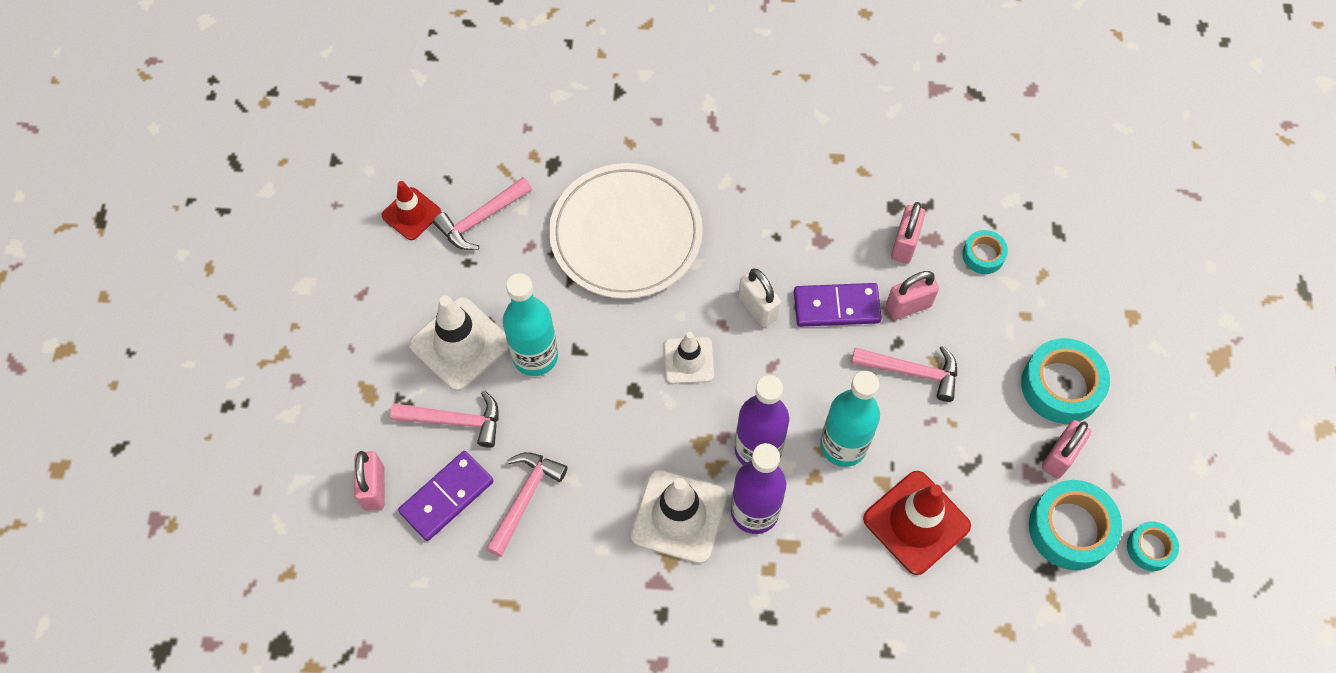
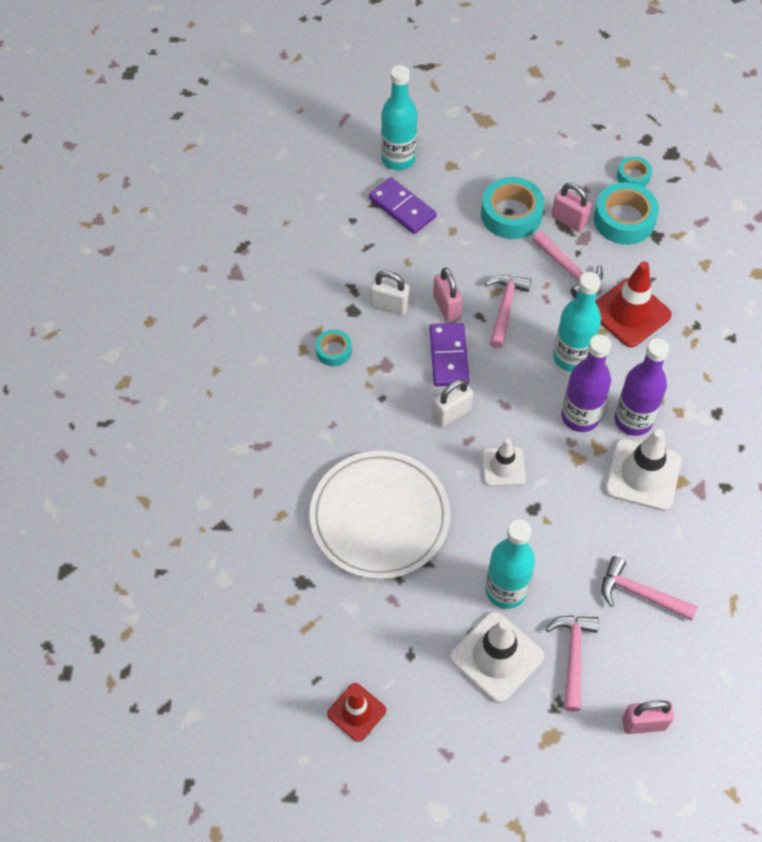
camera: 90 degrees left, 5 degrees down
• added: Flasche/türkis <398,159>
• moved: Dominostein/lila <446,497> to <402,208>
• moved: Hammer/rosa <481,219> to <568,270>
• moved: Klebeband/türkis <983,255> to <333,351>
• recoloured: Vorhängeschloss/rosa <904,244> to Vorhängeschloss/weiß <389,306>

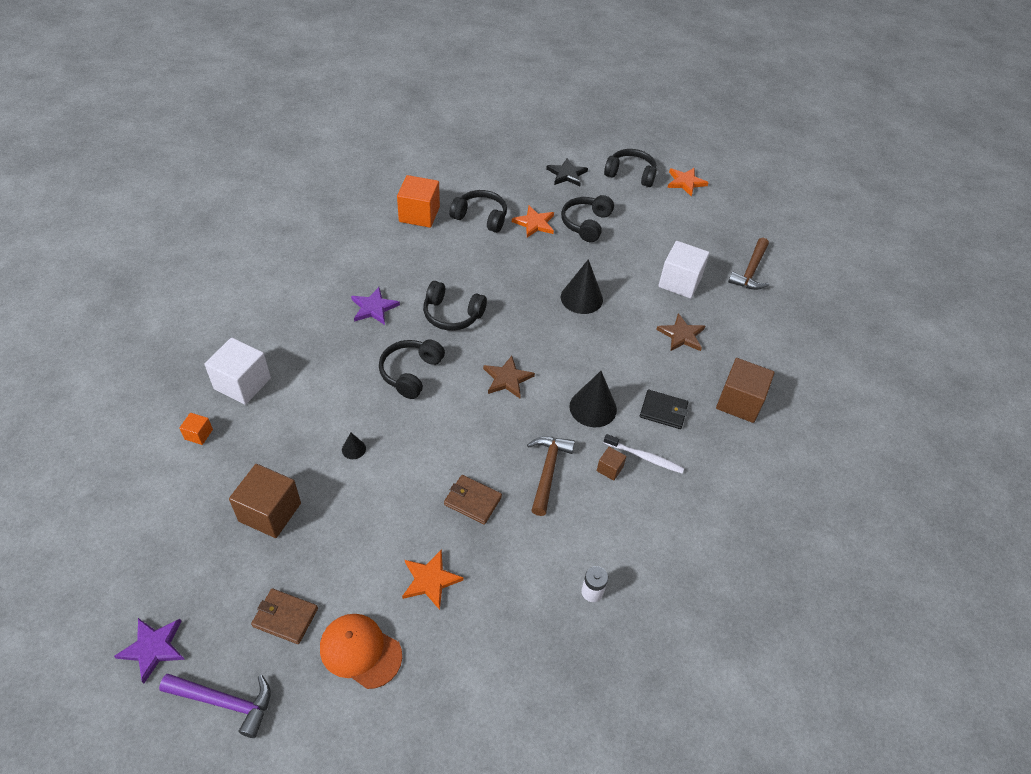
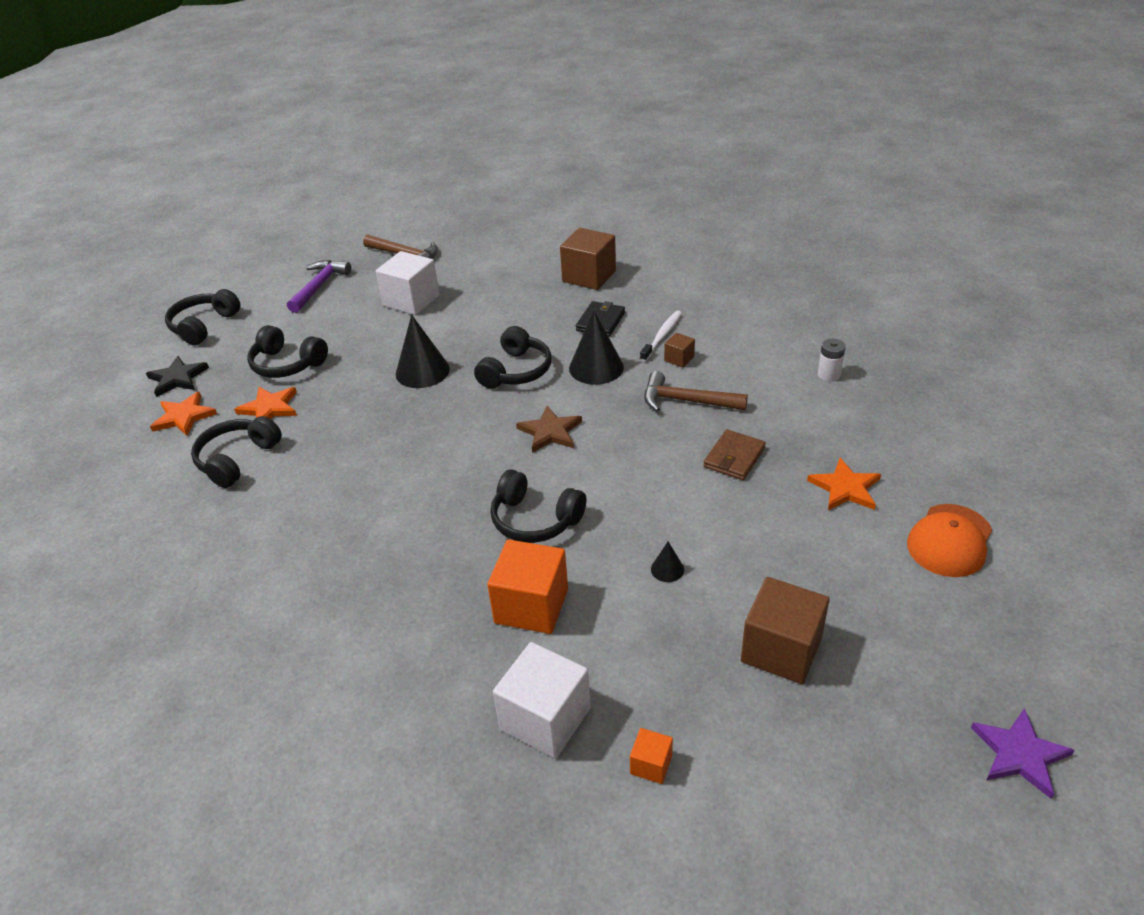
camera: 80 degrees left, 10 degrees down
• removed: Geldbörse/braun <285,617>
• removed: Stern/lila <374,308>
• removed: Stern/braun <681,335>
• moved: Hammer/lila <225,702> to <319,286>
• moved: Kubus/orange <419,214> to <531,606>
• moved: Kopfhörer/schwarz <452,315> to <516,371>
• moved: Stern/orange <685,182> to <184,416>

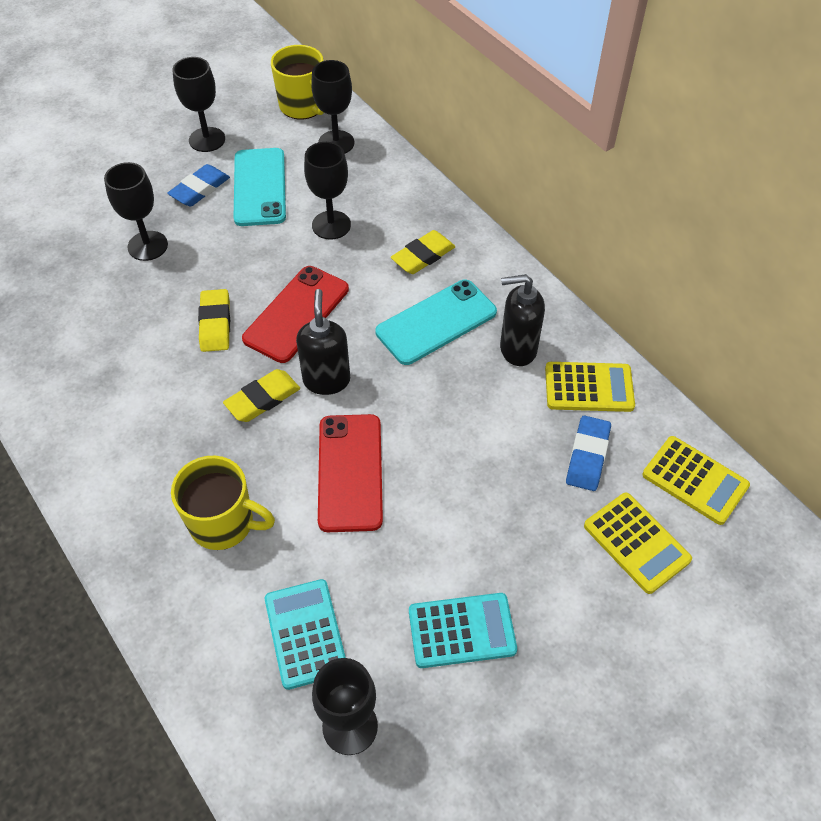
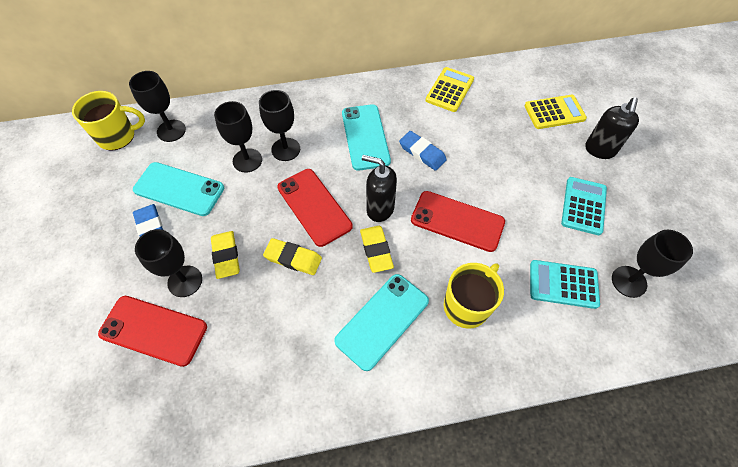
camera: 65 degrees left, 5 degrees up
• removed: Taschenrechner/gelb <695,480>
• added: Handy/rot <153,330>
• added: Handy/türkis <382,320>
• moved: Kelch/schwarz <207,139> to <286,149>
• moved: Radiergummi/gelb <423,256> to <226,256>
• moved: Seifenspender/schwarz <517,349> to <599,150>
• moved: Radiergummi/blau <587,456> to <422,153>

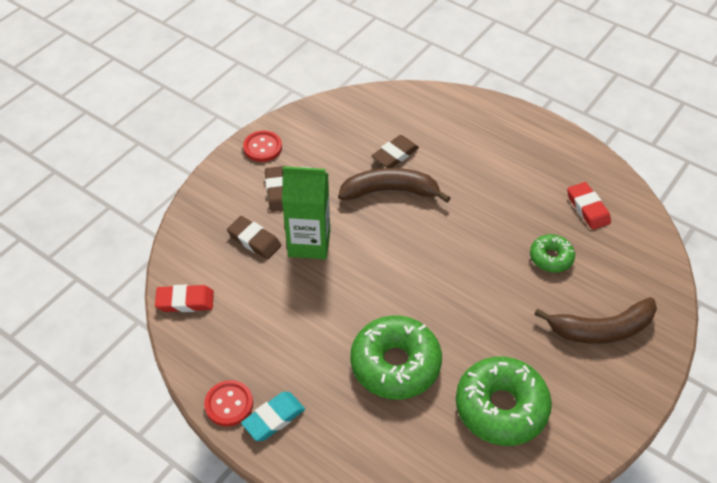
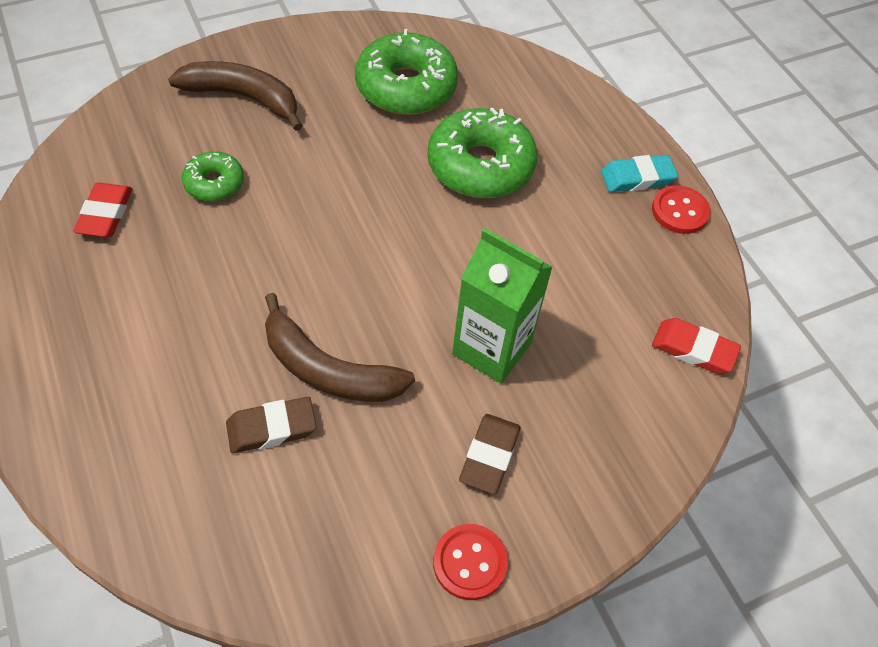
camera: 155 degrees left, 5 degrees up
• removed: Radiergummi/braun <254,240>

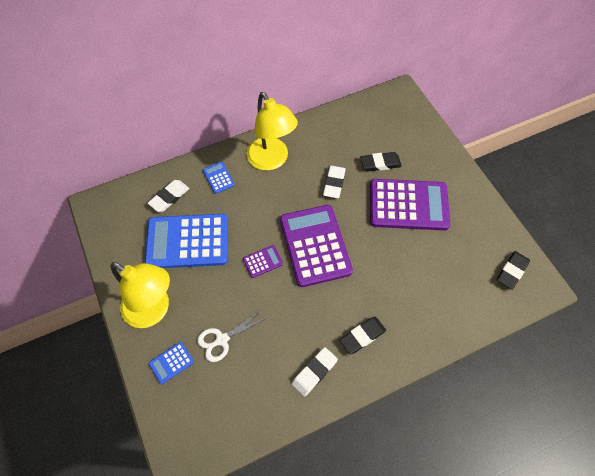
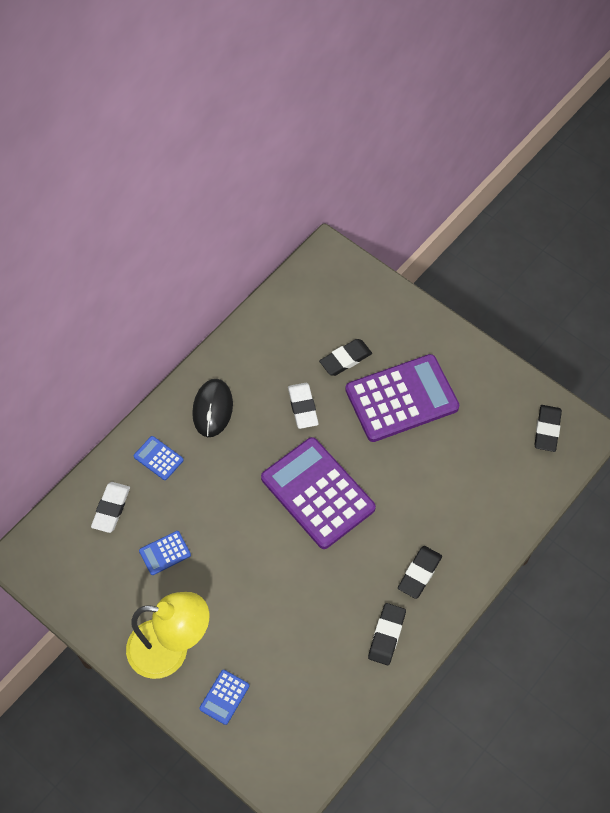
camera: 25 degrees left, 0 degrees up
• removed: Schere/weiß <222,340>
• removed: Taschenrechner/lila <263,261>
• replaced: Lampe/gelb <271,160> to Computermaus/schwarz <212,409>
• recoloured: Radiergummi/weiß <314,372> to Radiergummi/schwarz <387,635>
• resized: Taschenrechner/blau <187,241> = <165,553> x0.43

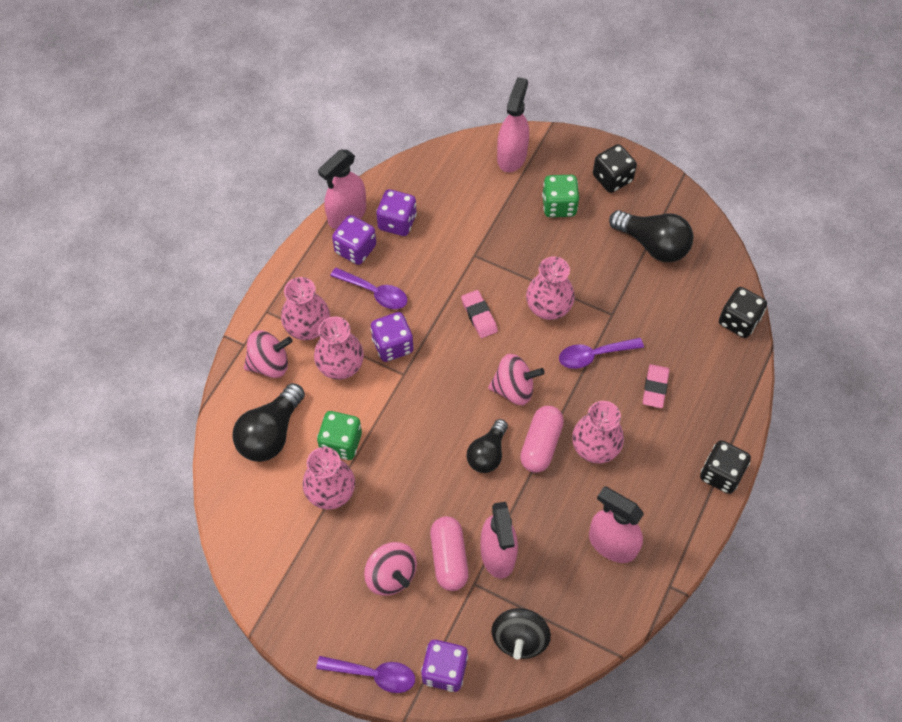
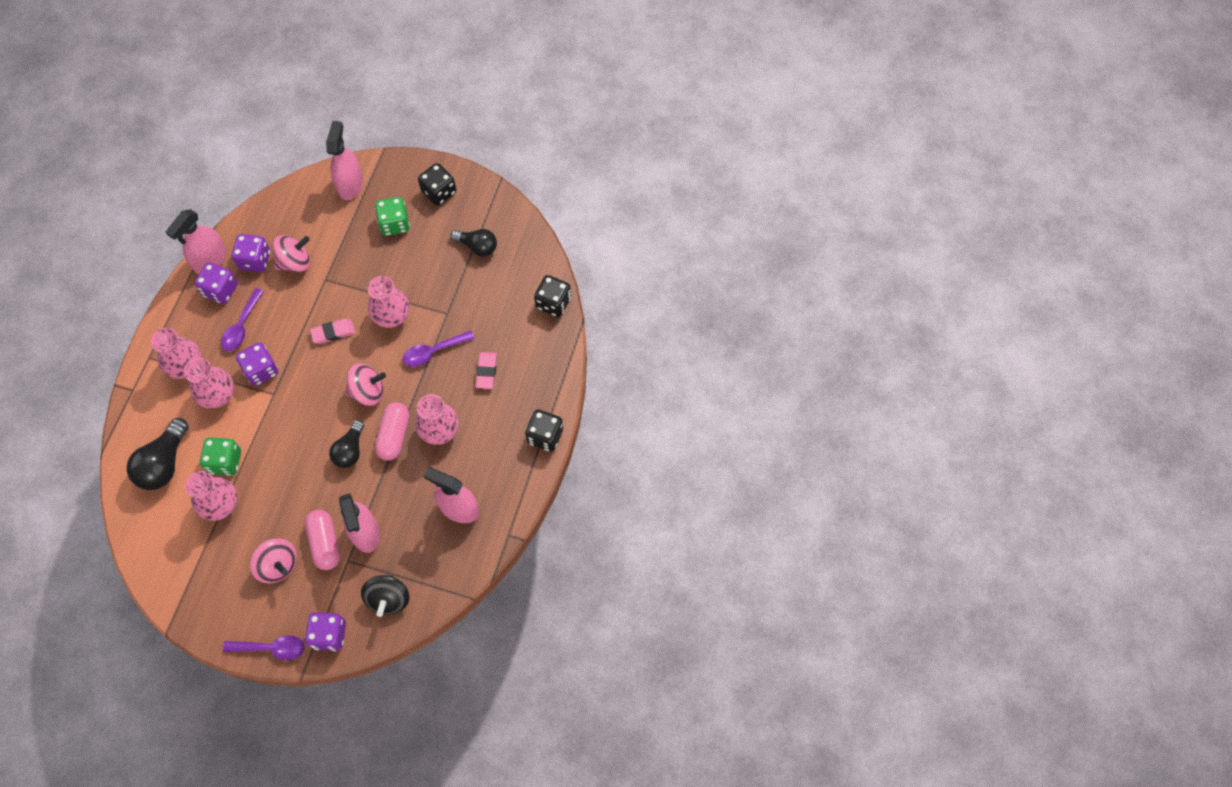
camera: 10 degrees left, 5 degrees up
• moved: Kreisel/rosa <270,364> to <295,262>
• turned: Löffel/lila <375,293> = <242,326> 90 degrees clockwise
• turned: Radiergummi/rosa <479,316> = <333,333> 75 degrees counterclockwise
• resized: Glühbirne/schwarz <653,245> = <477,246> x0.67

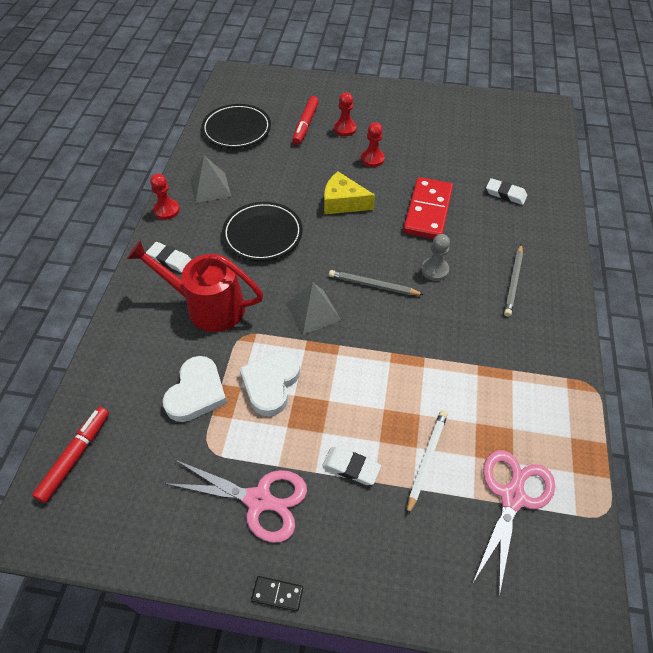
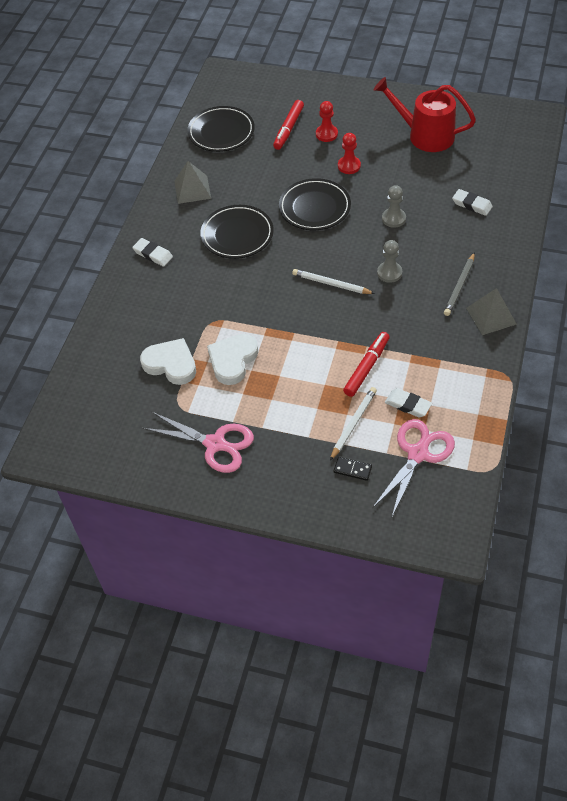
camera: 10 degrees right, 0 degrees up
• removed: Bauer/rot <166,210>
• moved: Filzstift/rot <75,456> to <367,367>
• moved: Gießkanne/rot <208,306> to <425,135>
• moved: Dominostein/schwarz <277,594> to <352,469>
• moved: Pyramide/grau <313,312> to <491,316>
• moved: Radiergummi/weiß <351,467> to <408,405>
• replaced: Käse/gelb <343,202> to Teller/schwarz <314,207>
• replaced: Dominostein/rot <428,211> to Bauer/grau <393,218>
• recoloured: Bleistift/grau <373,285> to Bleistift/weiß <331,284>
• turned: Herz/weiß <196,392> = <171,364> 90 degrees counterclockwise

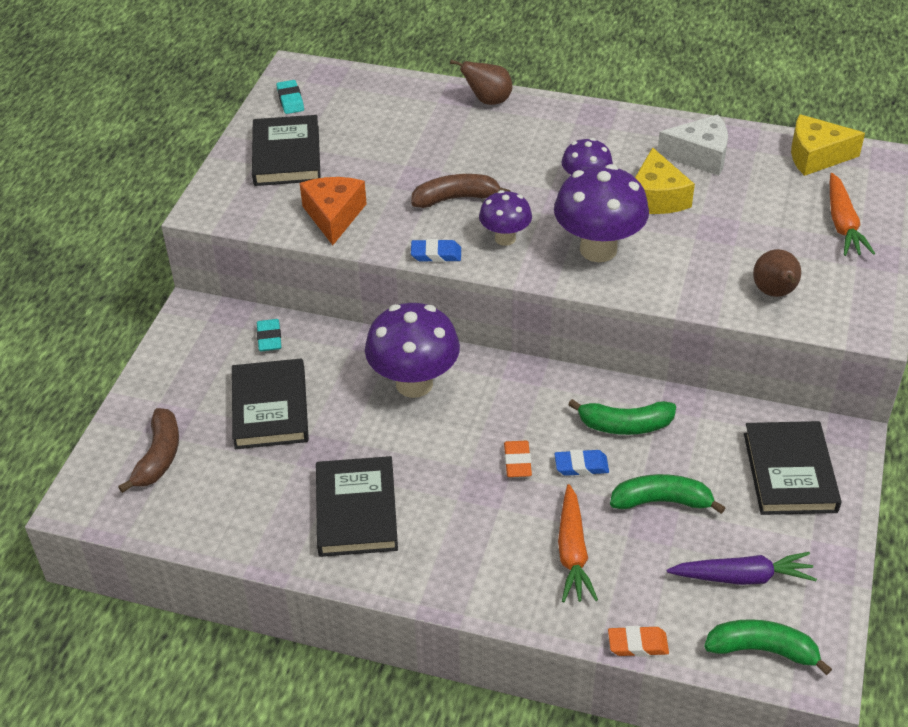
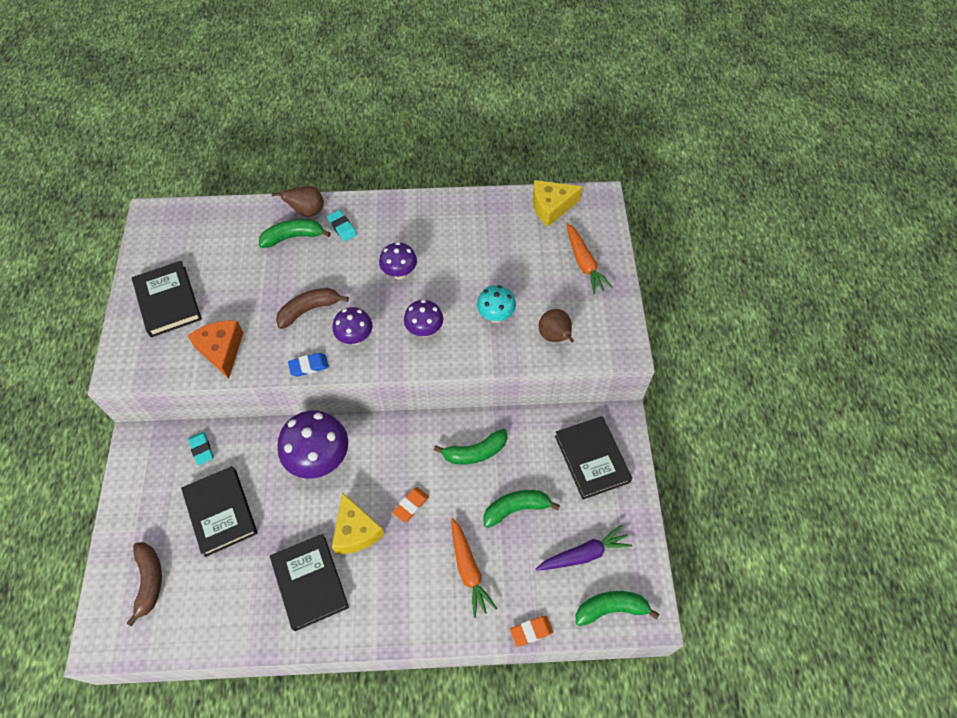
camera: 20 degrees left, 15 degrees up
• removed: Radiergummi/blau <581,466>
• removed: Käse/weiß <700,156>
• added: Banane/grün <293,237>
• added: Pilz/türkis <495,316>
• moved: Radiergummi/türkis <290,100> to <342,227>
• moved: Käse/gelb <656,197> to <356,531>
• turned: Radiergummi/orange <517,462> = <411,505> 60 degrees clockwise
• resized: Pilz/lila <598,249> = <424,330> x0.57

